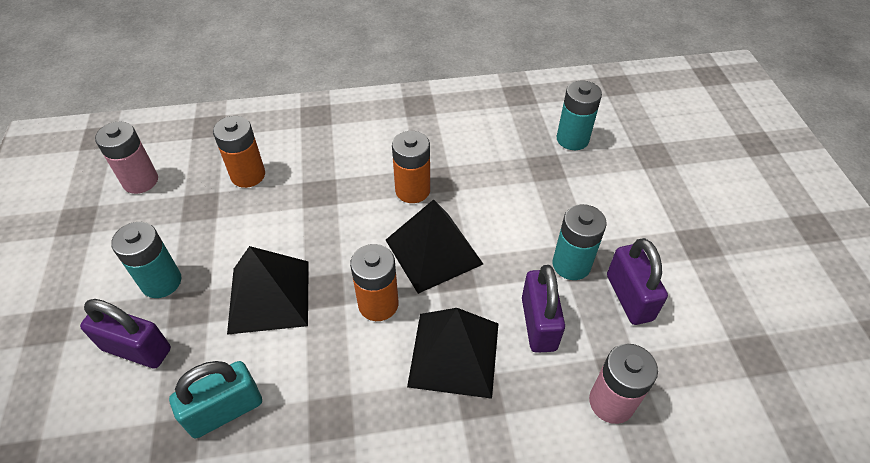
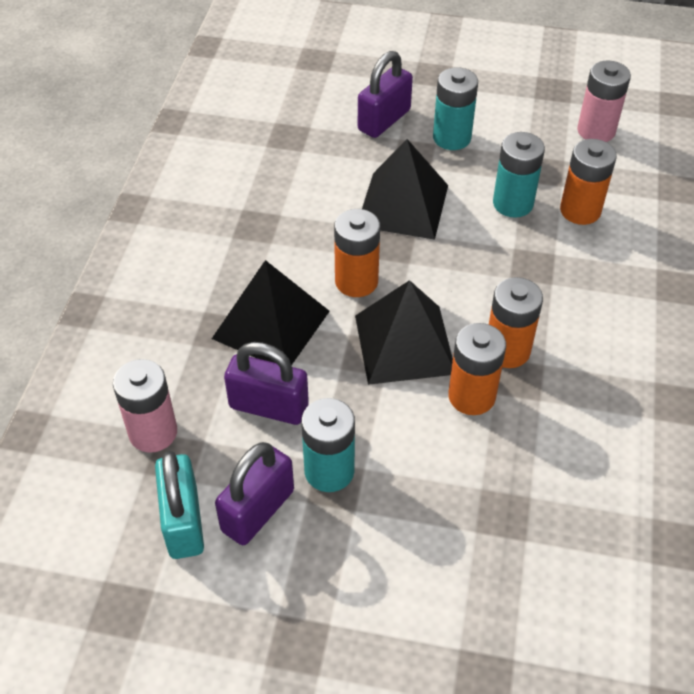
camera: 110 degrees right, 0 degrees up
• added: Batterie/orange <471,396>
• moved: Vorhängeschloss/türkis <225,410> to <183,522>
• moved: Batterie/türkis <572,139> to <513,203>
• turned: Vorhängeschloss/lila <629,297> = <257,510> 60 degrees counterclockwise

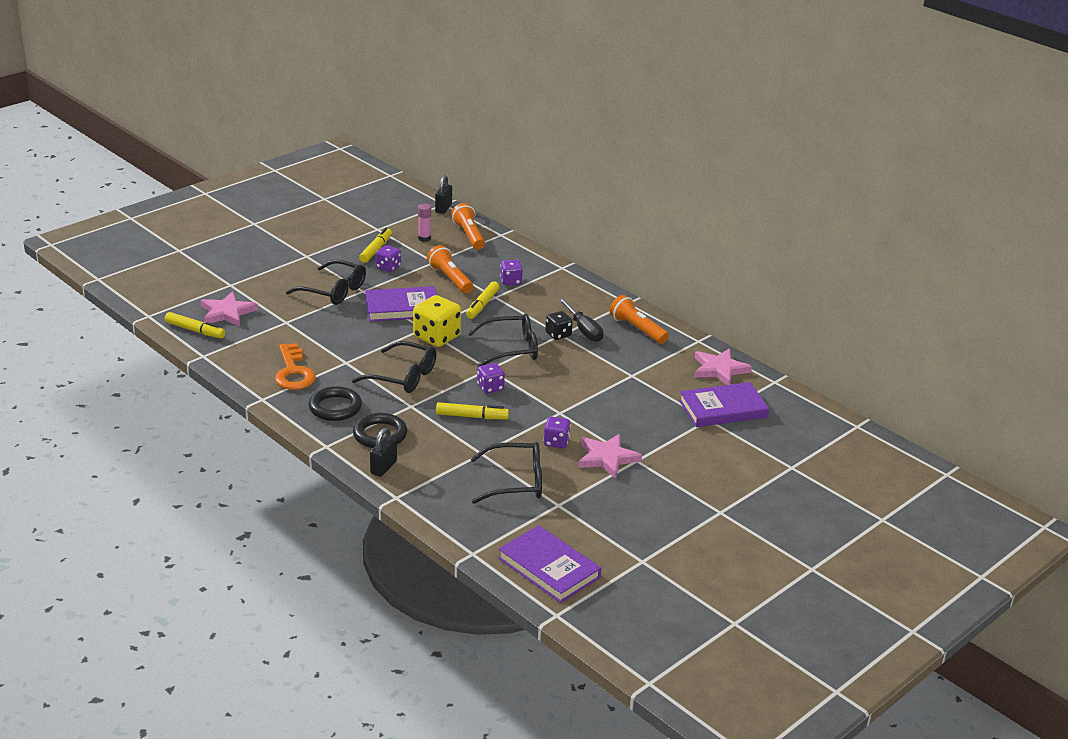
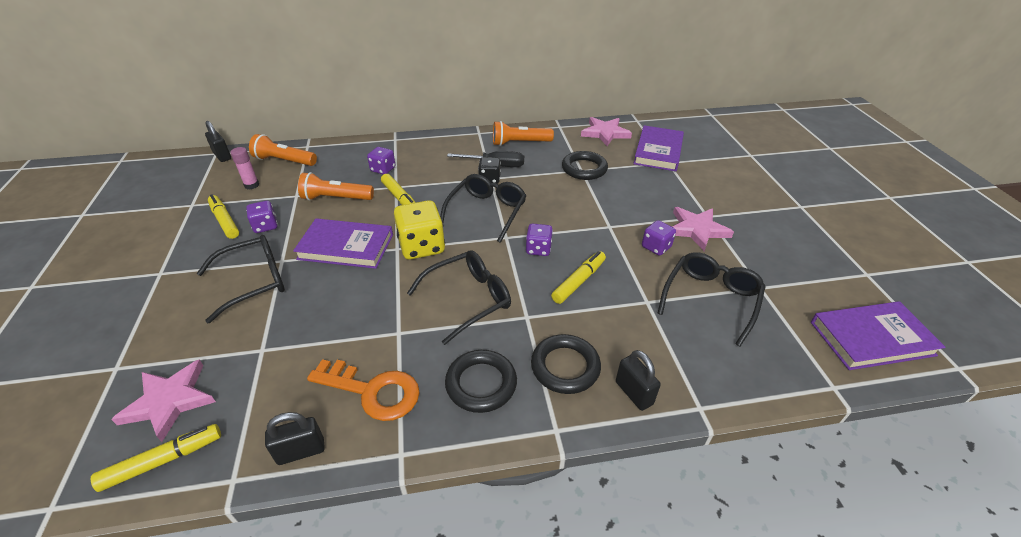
camera: 55 degrees left, 10 degrees up
• added: Vorhängeschloss/schwarz <301,451>
• added: Ring/schwarz <584,169>
• turned: Buch/lila <402,308> = <346,247> 75 degrees clockwise

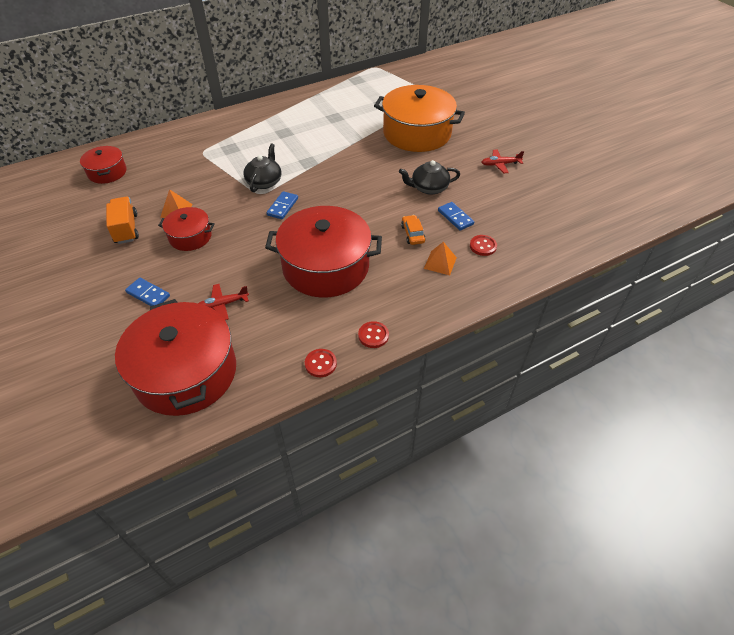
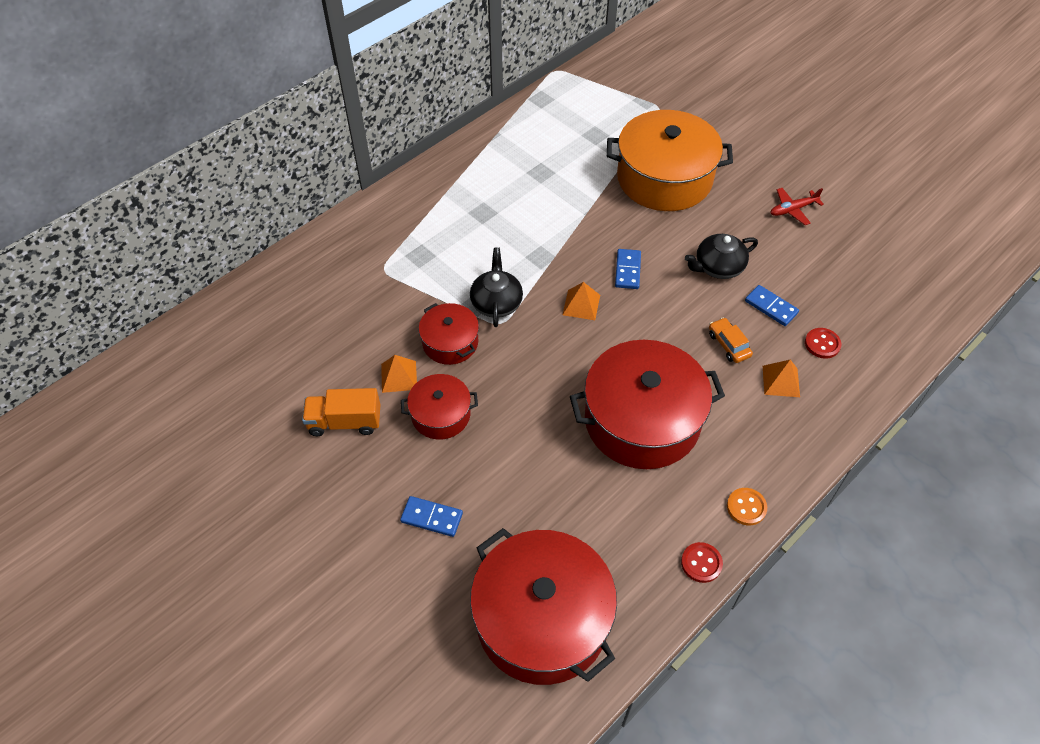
camera: 15 degrees left, 5 degrees up
• removed: Flugzeug/rot <222,304>
• added: Pyramide/orange <581,305>
• moved: Kochtopf/rot <107,172> to <450,342>
• moved: Dominostein/blau <283,207> to <628,270>
• recoloured: Knopf/rot <373,335> to Knopf/orange <746,507>
• turned: Lastwagen/orange <126,229> = <345,422> 60 degrees counterclockwise

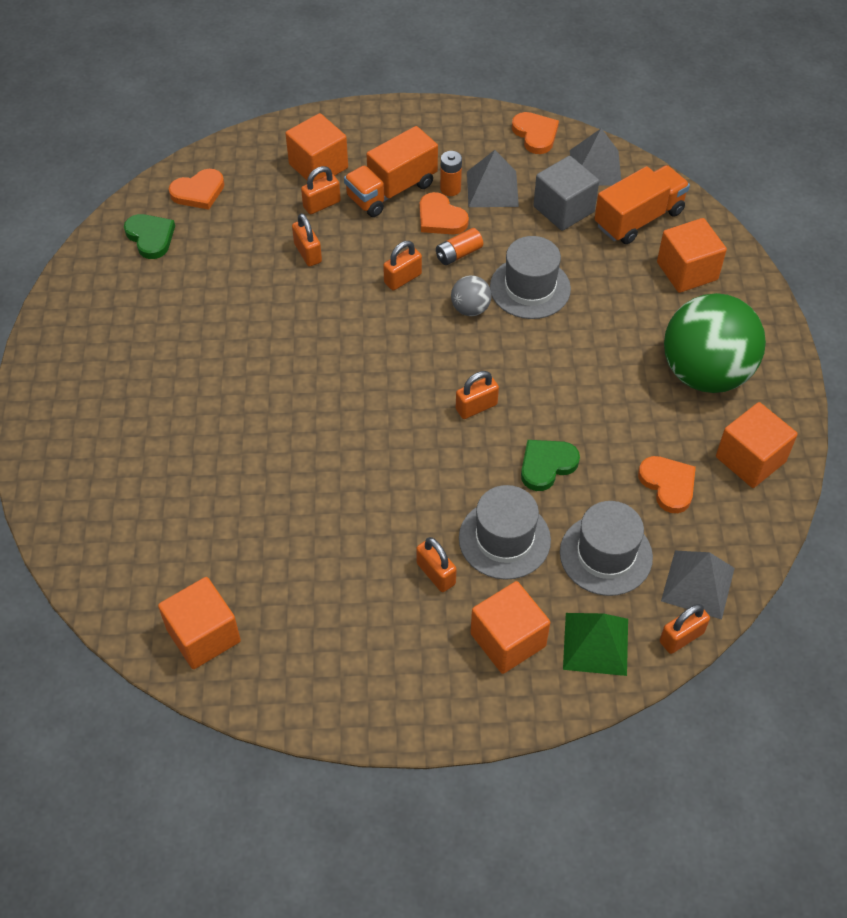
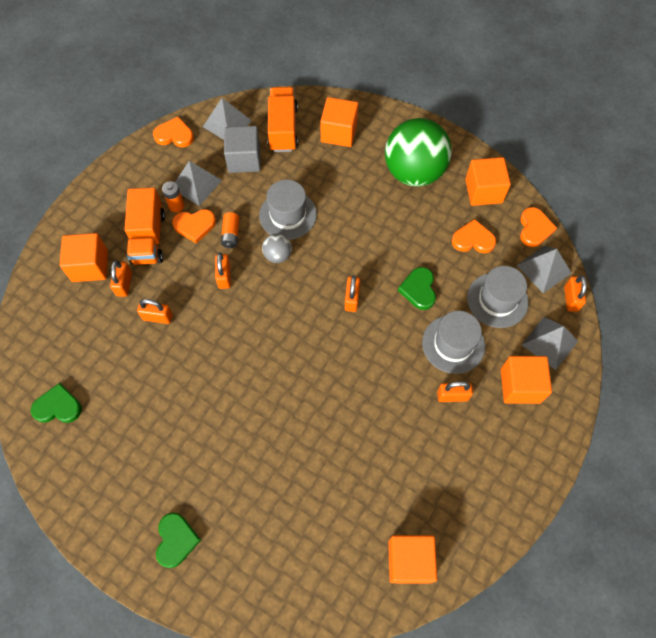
camera: 55 degrees left, 10 degrees up
• added: Herz/grün <176,540>
• moved: Herz/orange <198,192> to <534,228>
• recoloured: Pyramide/grün <596,643> to Pyramide/grau <549,342>

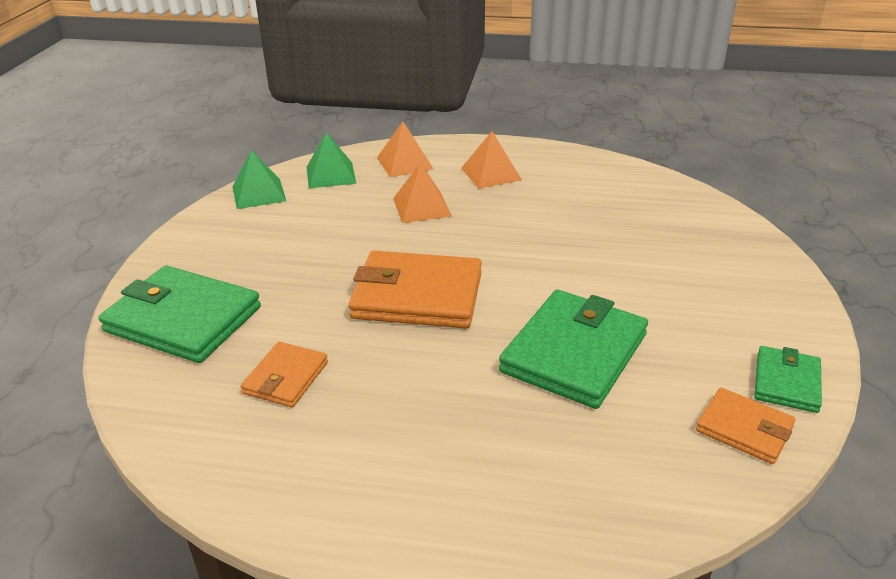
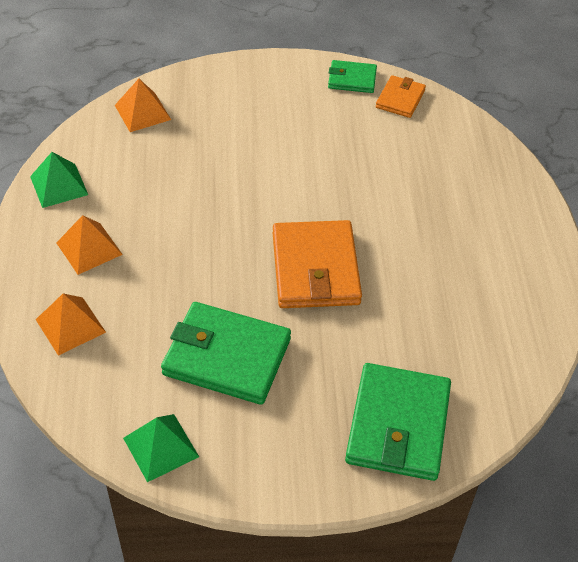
camera: 105 degrees left, 15 degrees up
• removed: Geldbörse/orange <286,378>
• moved: Pyramide/grün <331,175> to <59,185>
• moved: Pyramide/orange <421,207> to <142,112>
• moved: Geldbörse/grün <574,353> to <227,357>

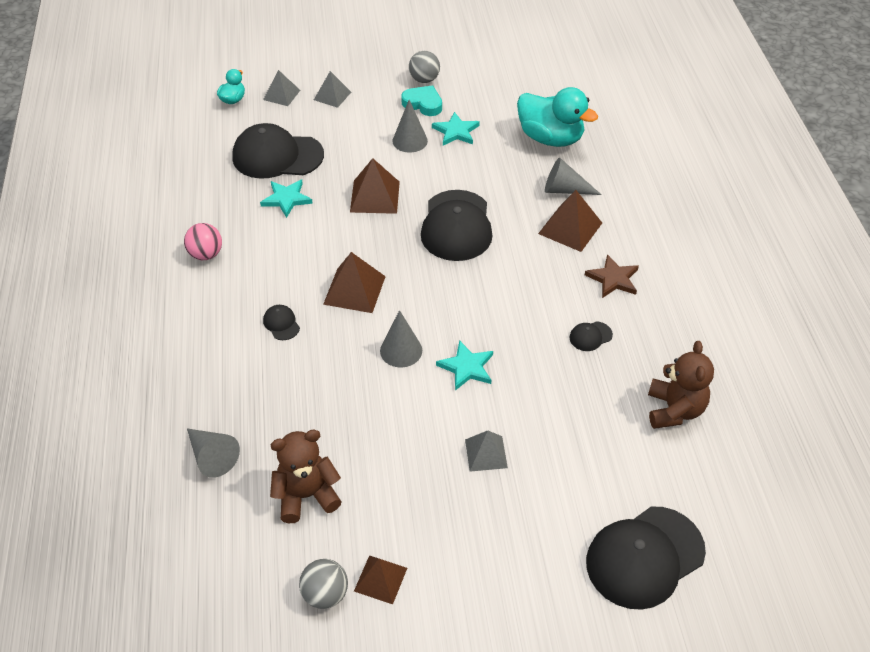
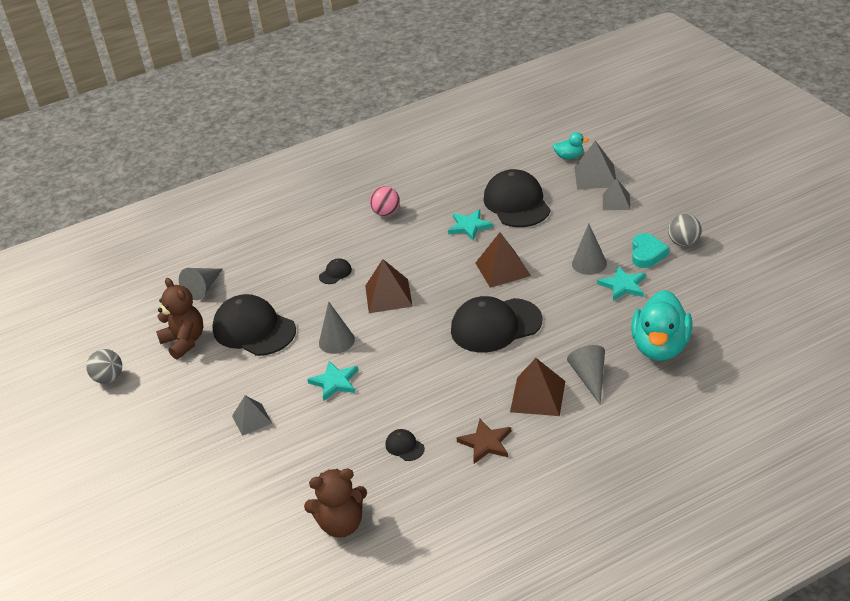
camera: 75 degrees right, 10 degrees down
• removed: Pyramide/braun <380,579>
• moved: Kappe/schwarz <644,557> to <254,329>
• resized: Pyramide/grau <281,95> = <595,176> x1.52

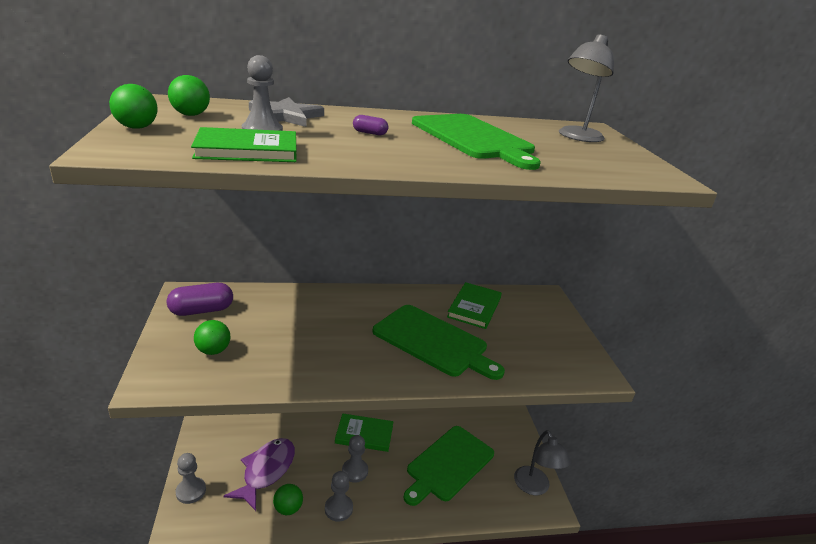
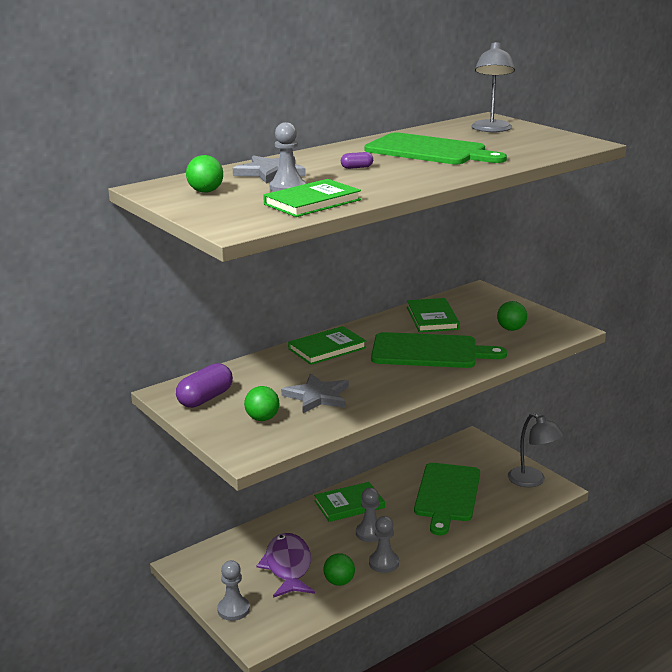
camera: 25 degrees left, 5 degrees down
• added: Stern/grau <317,396>
• added: Buch/grün <327,348>
• moved: Ball/grün <137,127> to <511,329>

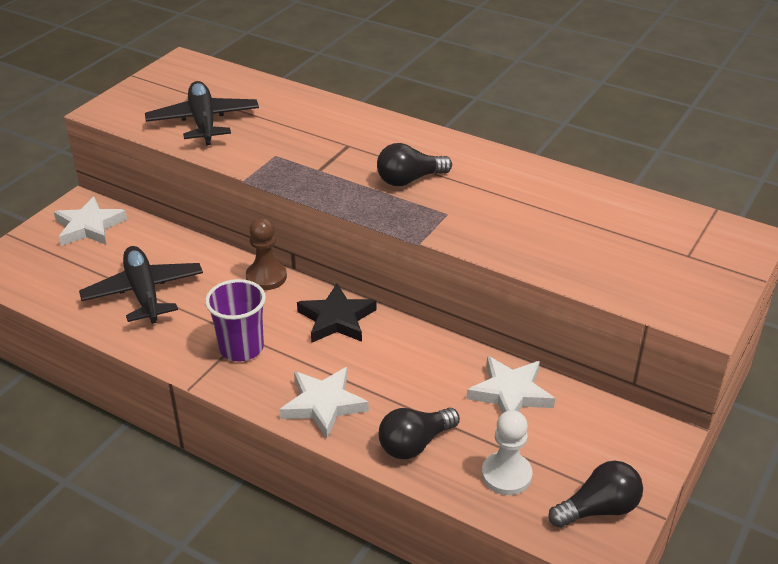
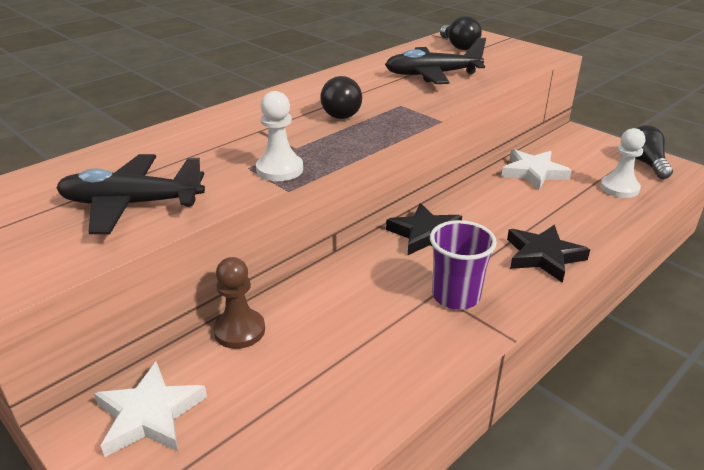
camera: 75 degrees left, 5 degrees down
• added: Bauer/weiß <279,169>
• moved: Flugzeug/schwarz <144,293> to <432,75>
• moved: Bauer/braun <266,277> to <239,330>
• moved: Glühbirne/schwarz <415,444> to <459,46>
• recoloured: Stern/weiß <323,404> to Stern/schwarz <543,256>

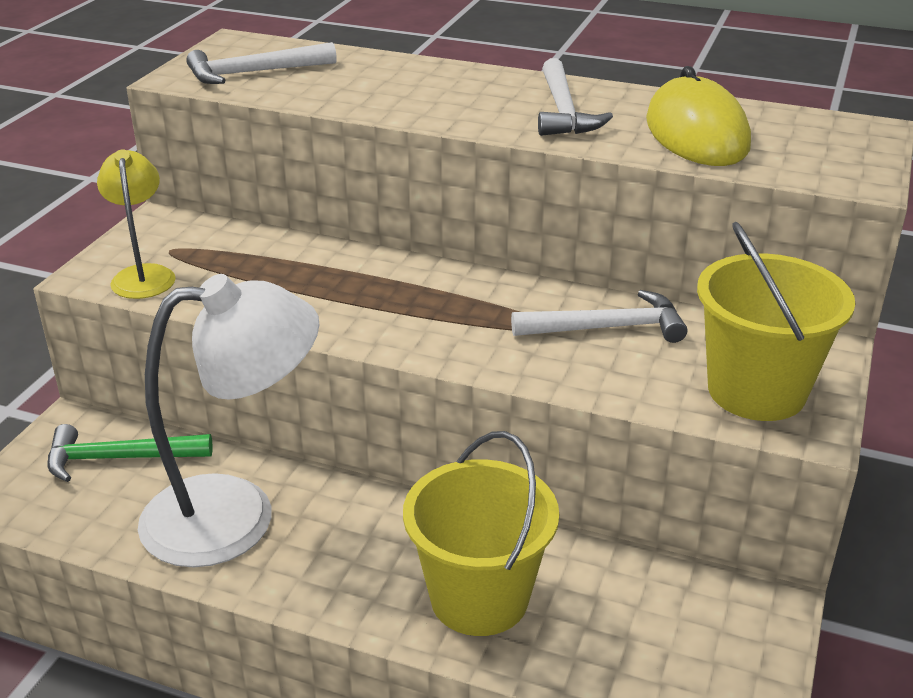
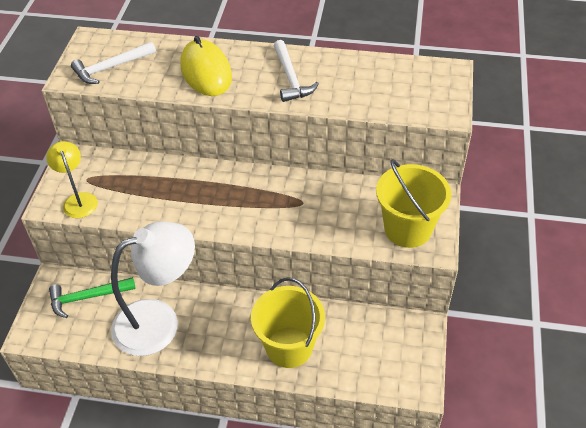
camera: 10 degrees left, 15 degrees up
• removed: Hammer/weiß <607,328>
• moved: Computermaus/gelb <696,133> to <206,71>

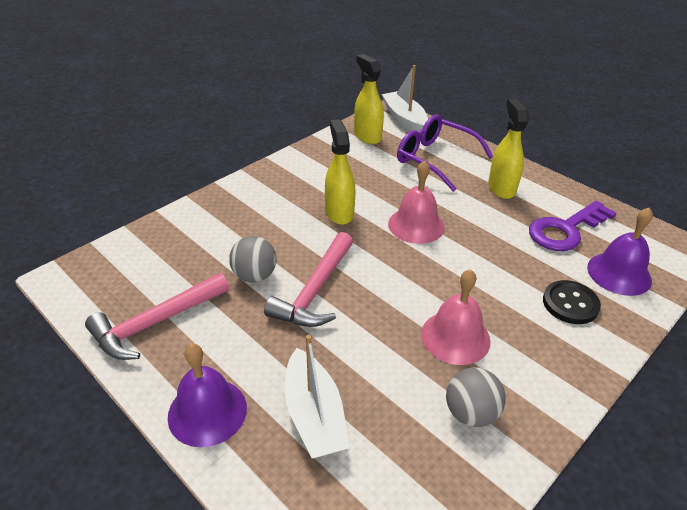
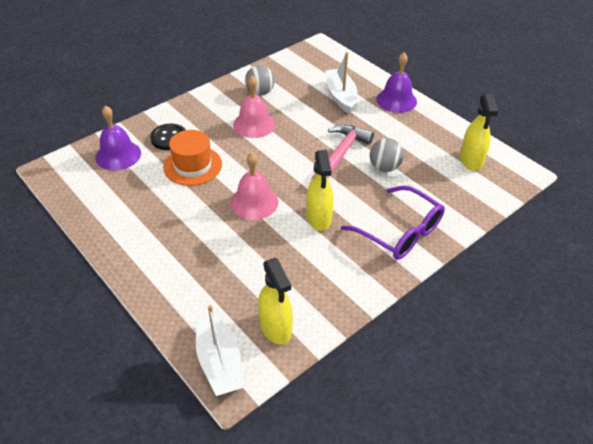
camera: 175 degrees left, 5 degrees up
• removed: Hammer/rosa <155,323>
• removed: Schlüssel/lila <565,230>
• added: Hut/orange <192,165>
• moved: Brille/lila <435,159> to <400,232>
• moved: Sprühflasche/gelb <501,188> to <471,160>

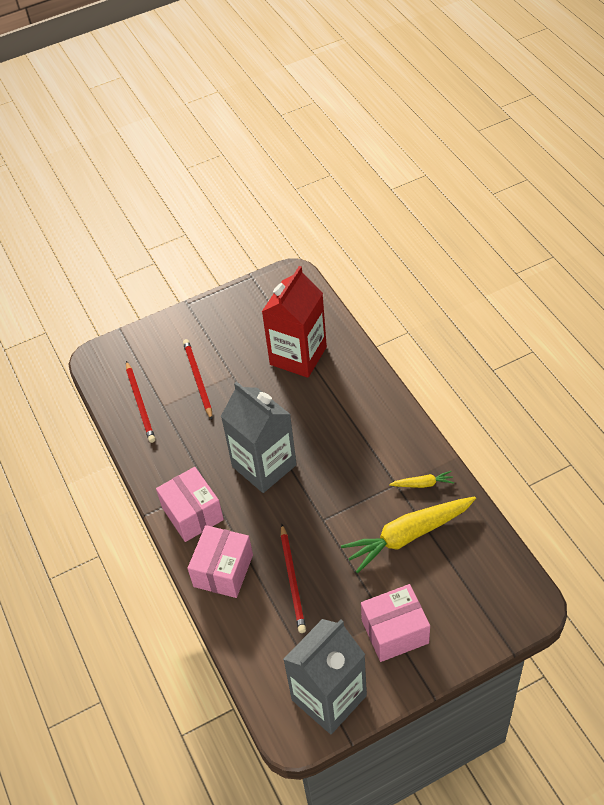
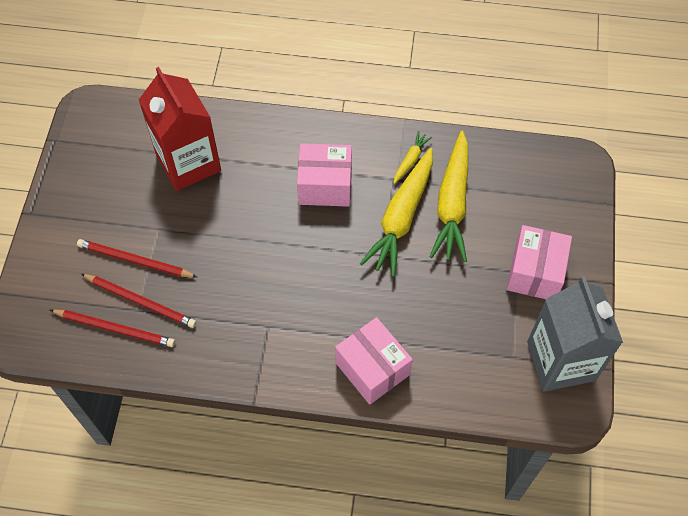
camera: 60 degrees left, 10 degrees up
• removed: Getränkekarton/grau <264,466>
• added: Karotte/gelb <401,218>
• moved: Schachtel/rosa <193,514> to <325,185>
• moved: Bleistift/rot <292,580> to <141,301>

